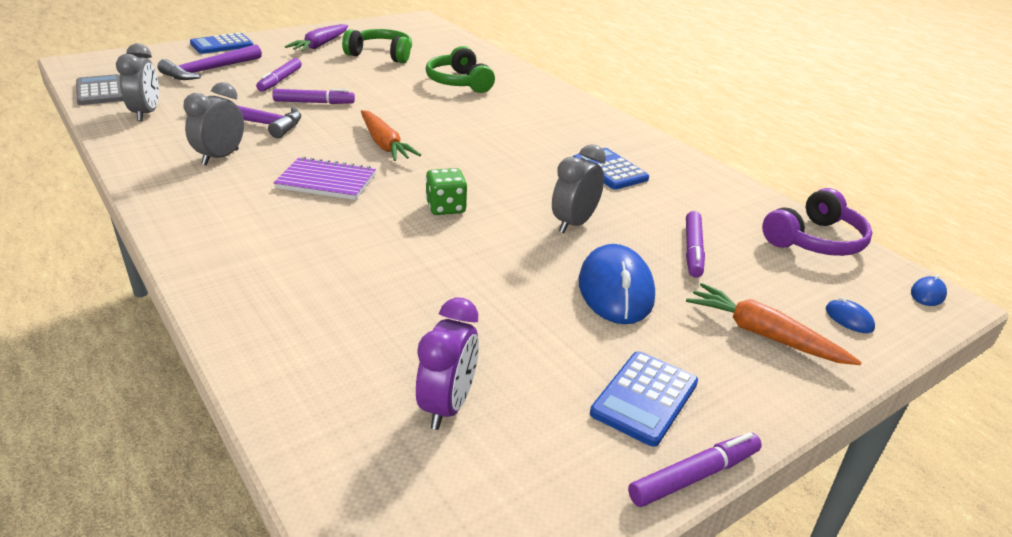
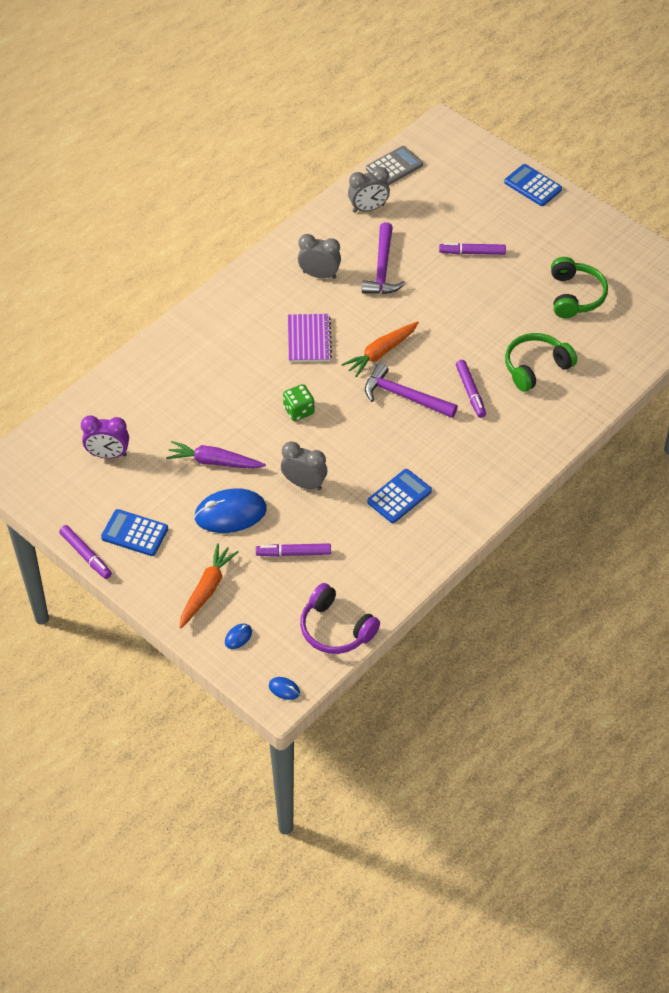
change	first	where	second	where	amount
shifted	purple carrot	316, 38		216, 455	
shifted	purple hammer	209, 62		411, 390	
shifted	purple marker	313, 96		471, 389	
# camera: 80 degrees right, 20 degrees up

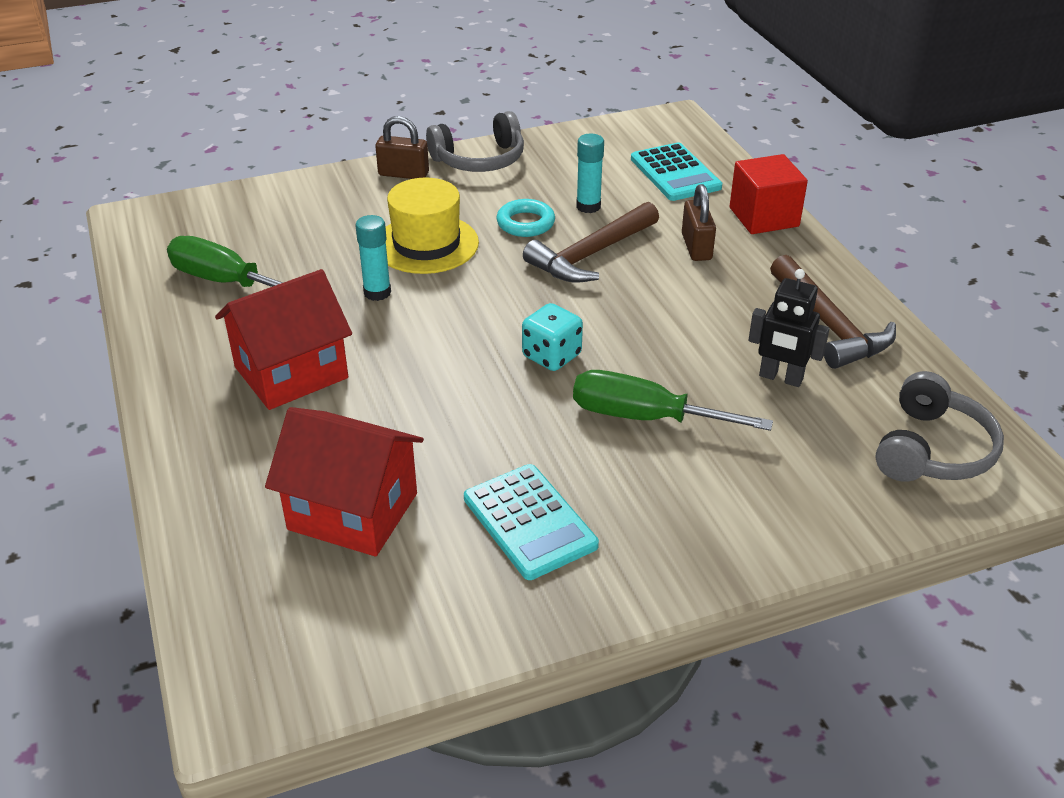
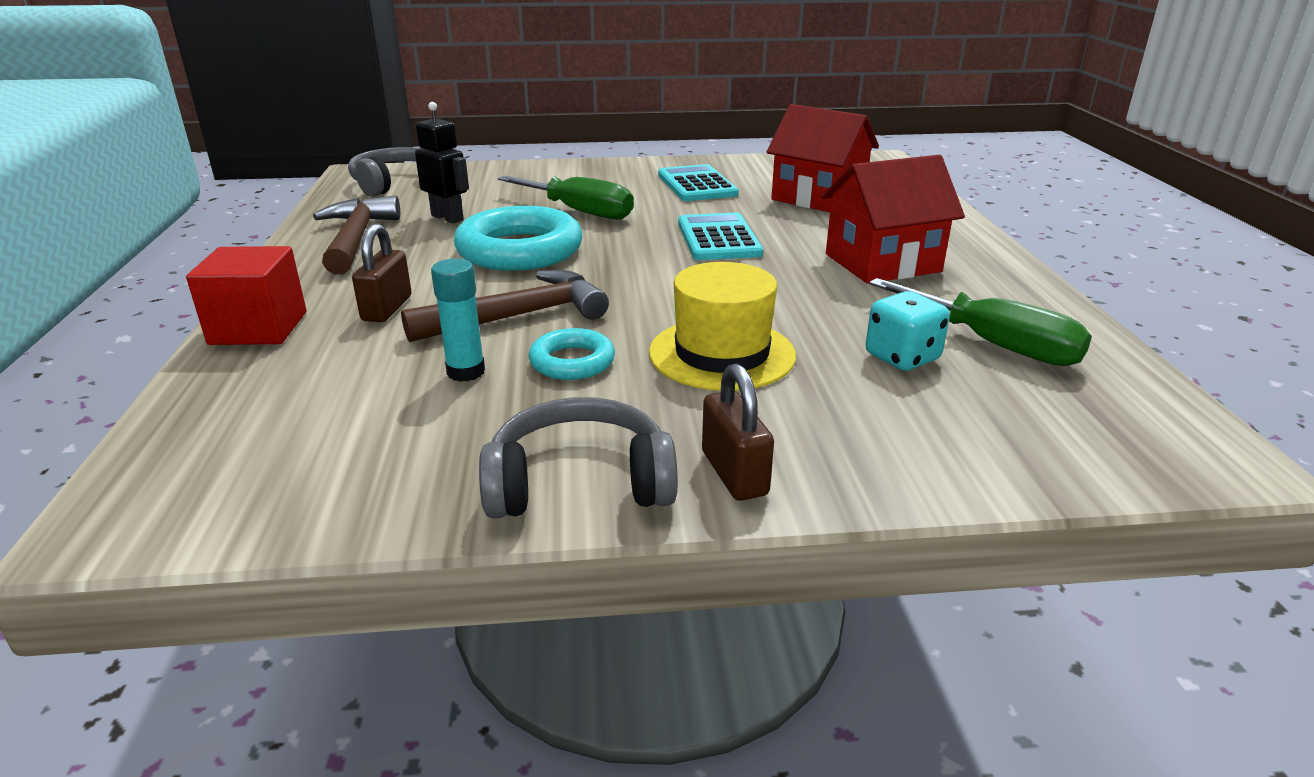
change	first	where	second	where	amount
rotated	brown padlock	402, 147		738, 432	45 degrees clockwise
shifted	turquoise calculator	676, 172		720, 236	
gone	turquoise glue stick	373, 258			
shifted	turquoise dice	552, 337		908, 331	
new			turquoise ring	518, 238	
# camera: 165 degrees left, 10 degrees down

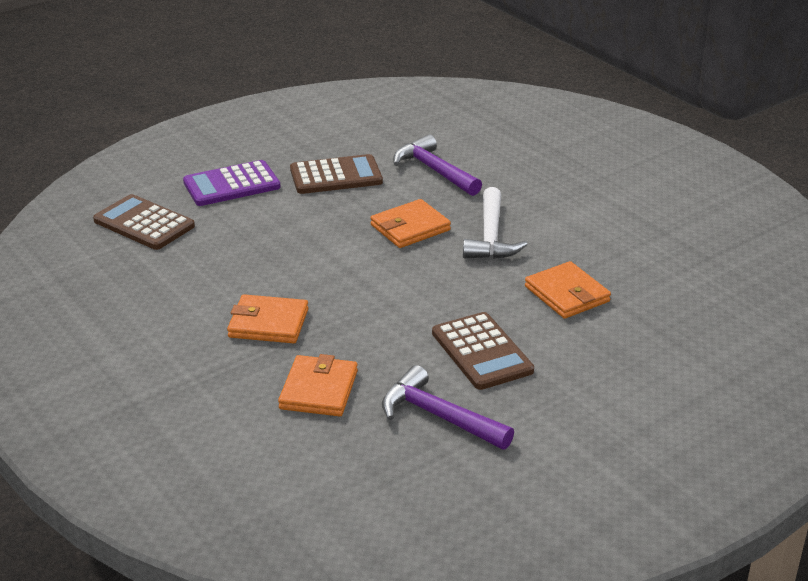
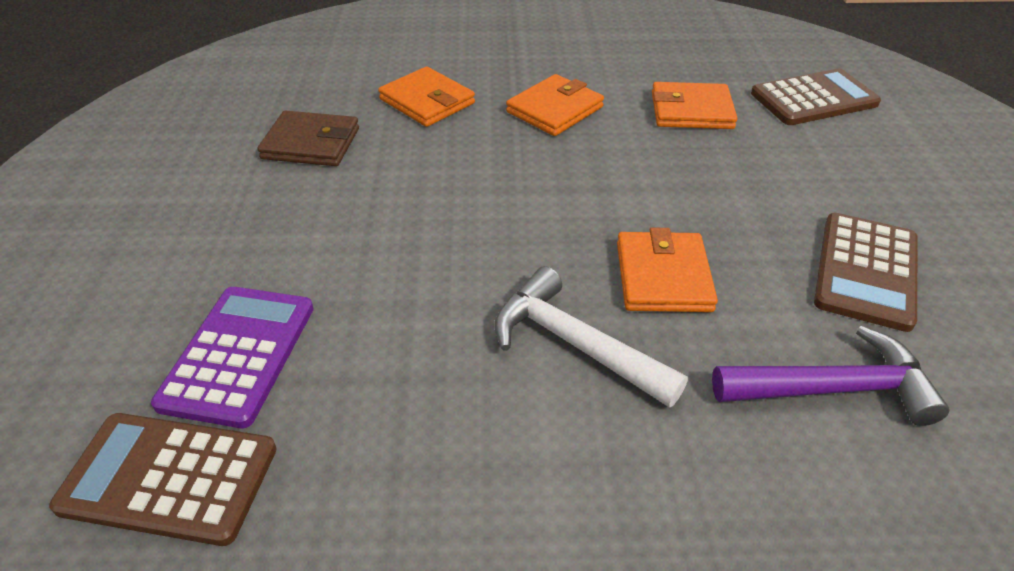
change	first	where	second	where	amount
shifted	purple calculator	231, 183		232, 357	
shifted	orange wallet	568, 290		695, 105	
shifted	brown calculator	483, 351		162, 479	
swapped	purple hammer	448, 407	brown wallet	308, 138	
# camera: 125 degrees right, 10 degrees up

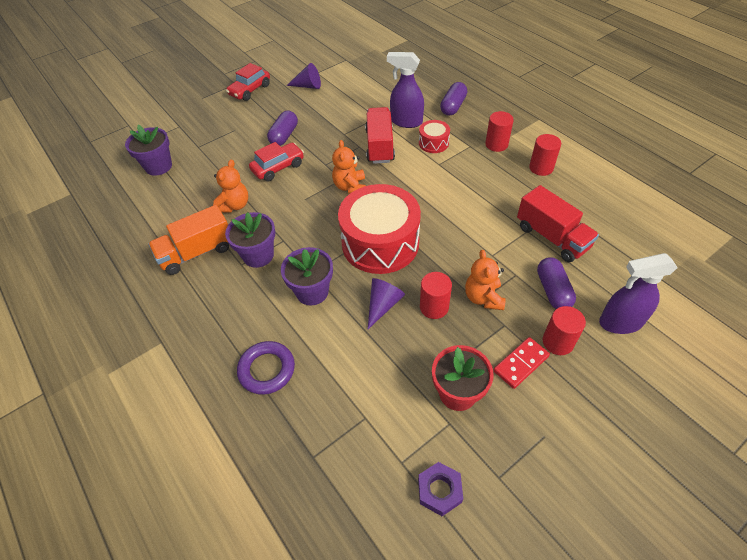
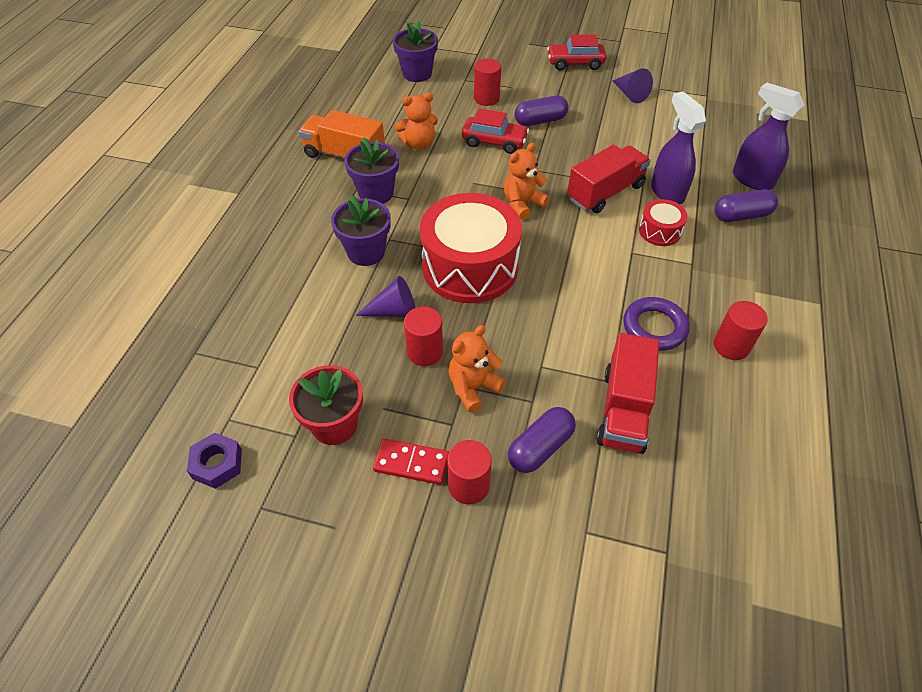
change	first	where	second	where	amount
shifted	red cylinder	499, 131		487, 82	
shifted	purple spray bottle	638, 293		768, 136	
shifted	purple ring	266, 368		656, 324	
# camera: 50 degrees right, 0 degrees up

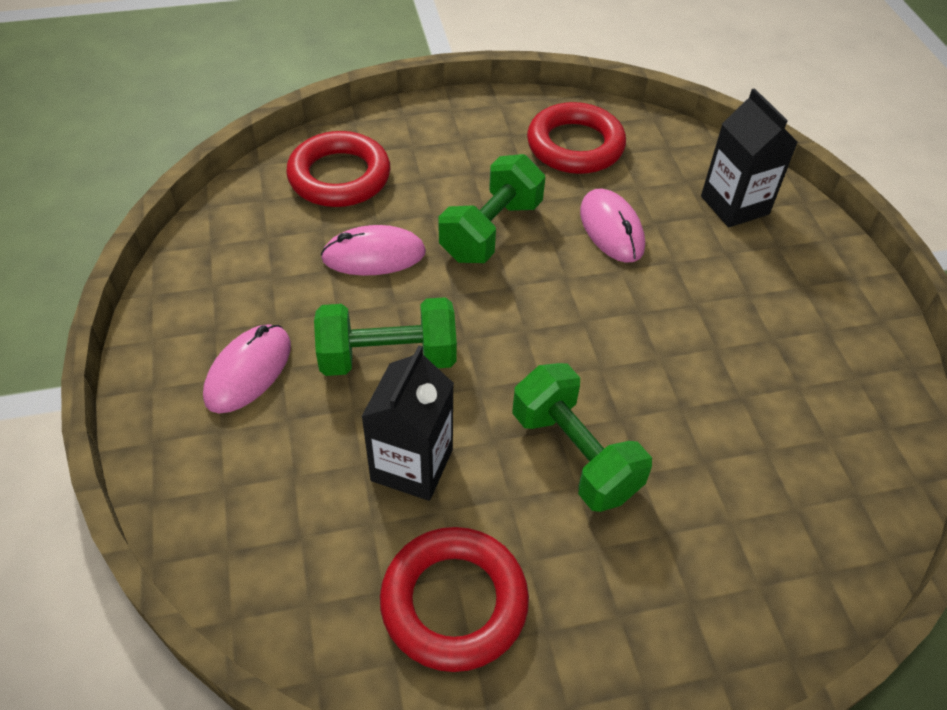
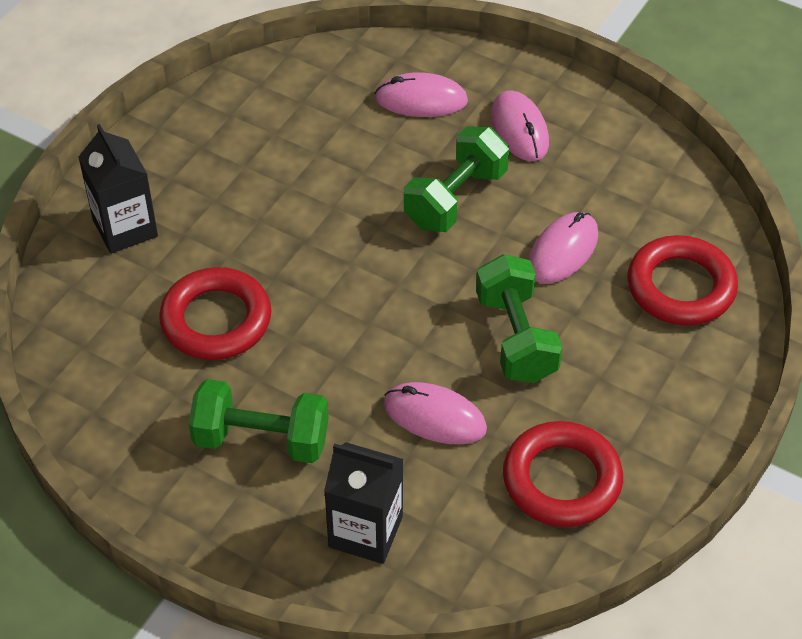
change	first	where	second	where	amount
shifted	black carton	407, 423		118, 189	
shifted	green dumbbell	582, 437		259, 421	
shifted	red ring	454, 599		215, 313	
new			pink mouse	421, 94	
# camera: 135 degrees right, 0 degrees up

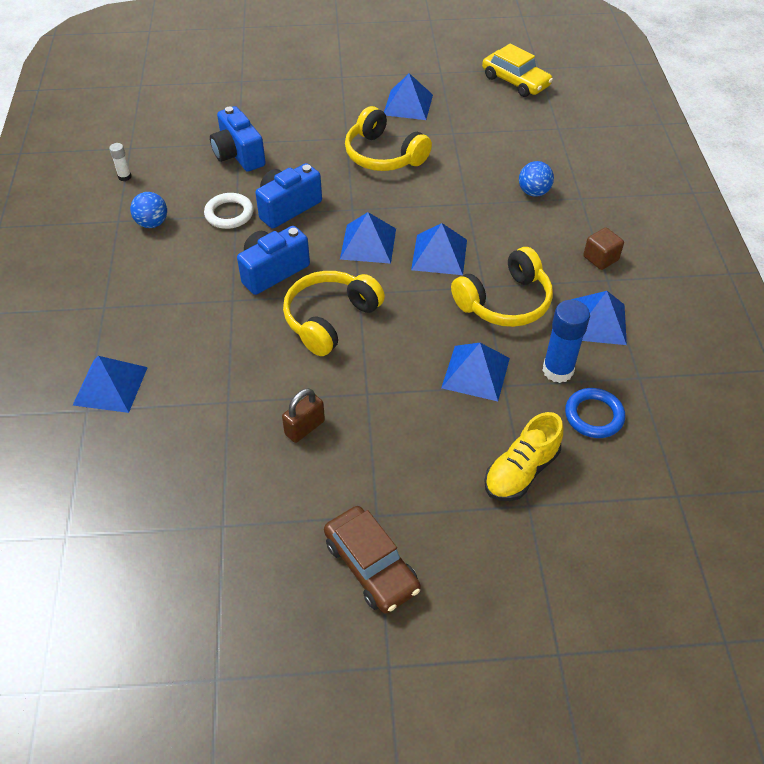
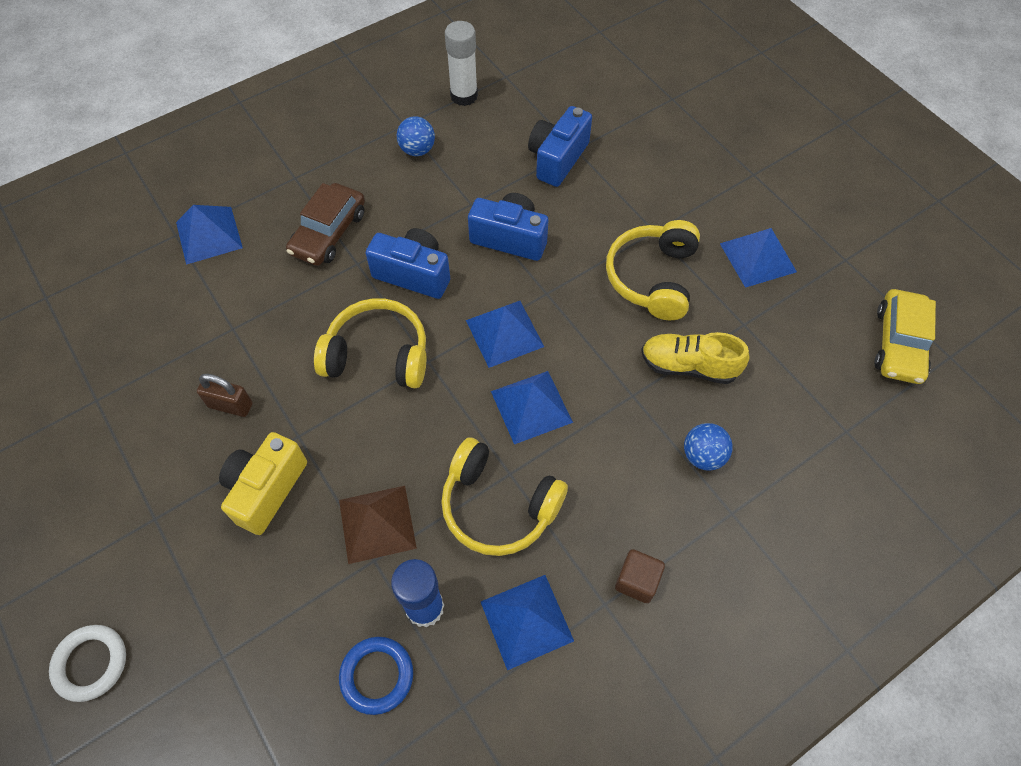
change	first	where	second	where	amount
scaled	white glue stick	120, 162		461, 63	x1.96
shifted	white ring	228, 211		87, 663	
repainted	blue pyramid	475, 372	brown pyramid	378, 525	
shifted	yellow shoe	523, 456		695, 358	
shifted	brown car	372, 559		325, 224	
new			yellow camera	263, 483	
# camera: 60 degrees right, 10 degrees up

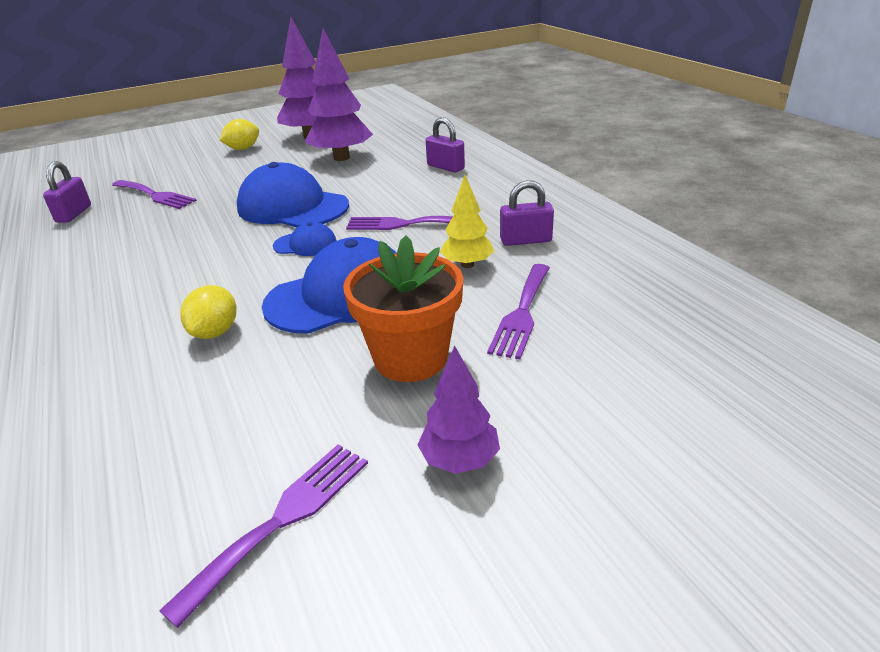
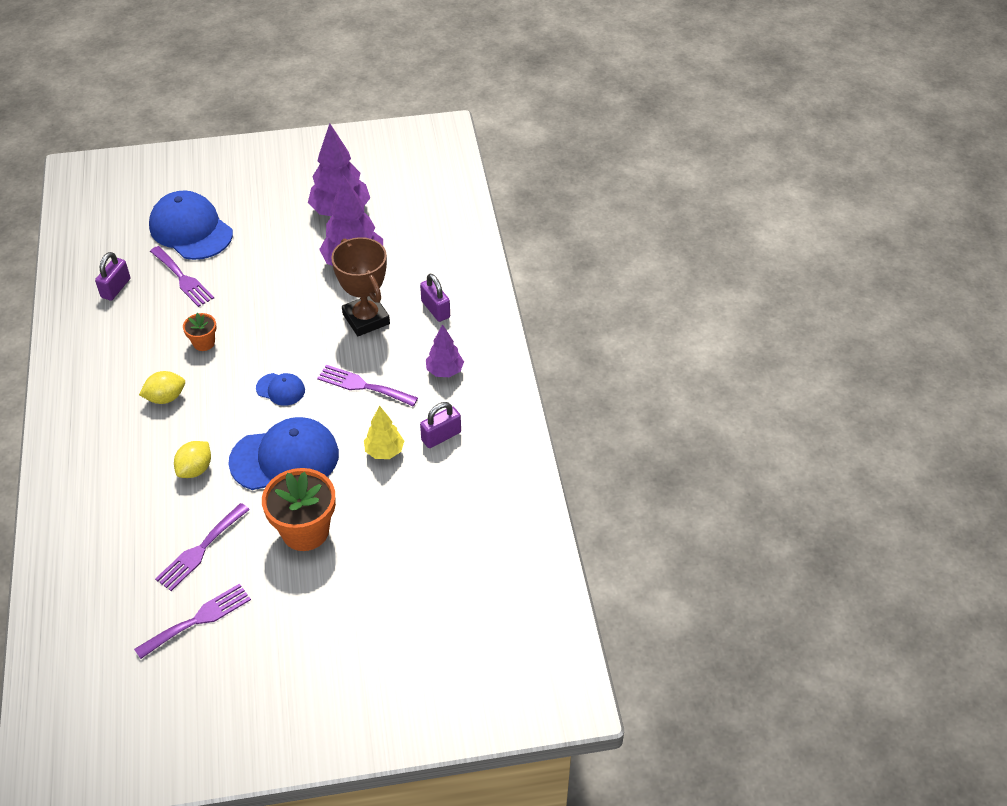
change	first	where	second	where	amount
shifted	yellow lemon	239, 134		162, 387	
shifted	blue cap	293, 194		191, 225	
rotated	purple padlock	527, 213		440, 425	45 degrees counterclockwise
shifted	purple fork	518, 311		202, 547	
shifted	purple tree	459, 410		445, 350	
new			brown trophy	360, 286	
new			orange flower pot	199, 332	
# camera: 15 degrees right, 15 degrees up

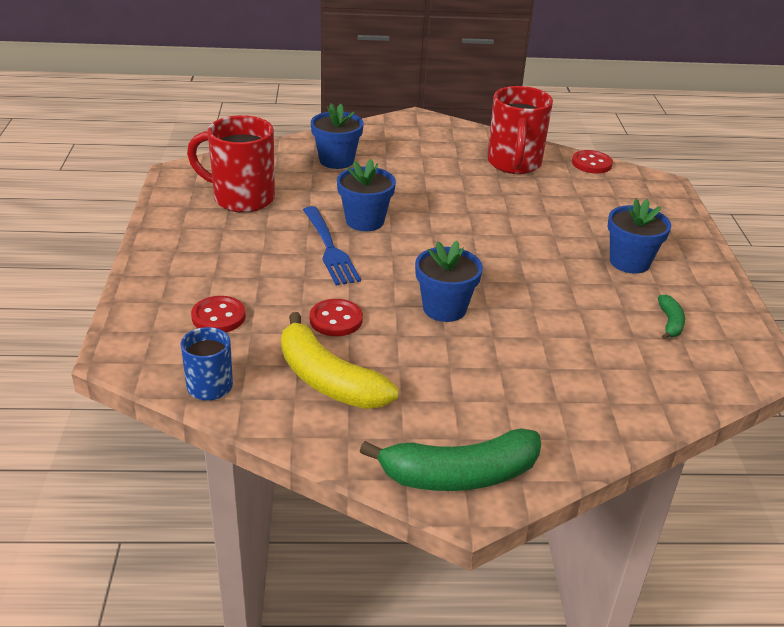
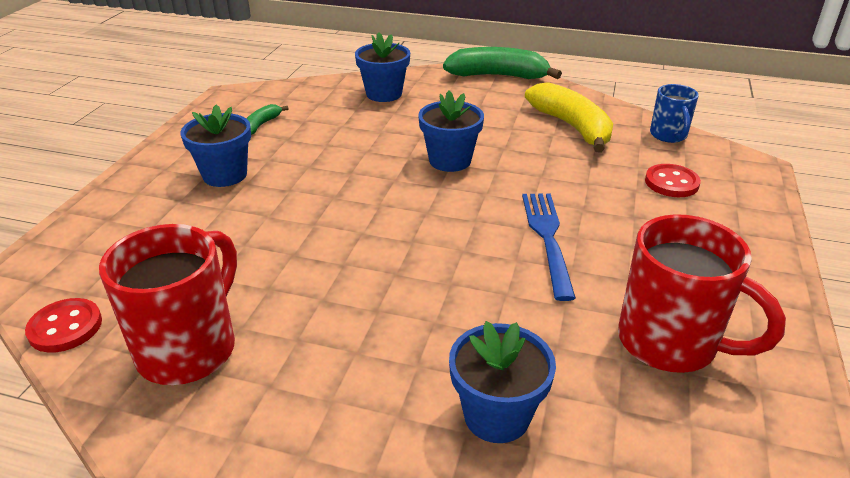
change	first	where	second	where	amount
shifted	blue flower pot	366, 195		382, 67	
gone	red button	336, 317			
# camera: 160 degrees left, 0 degrees up

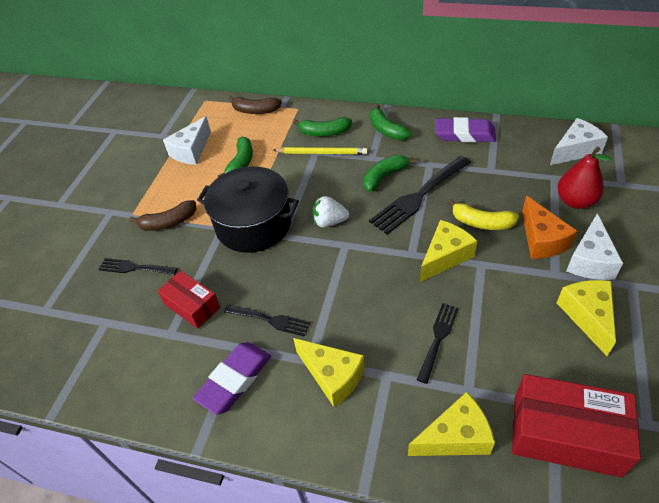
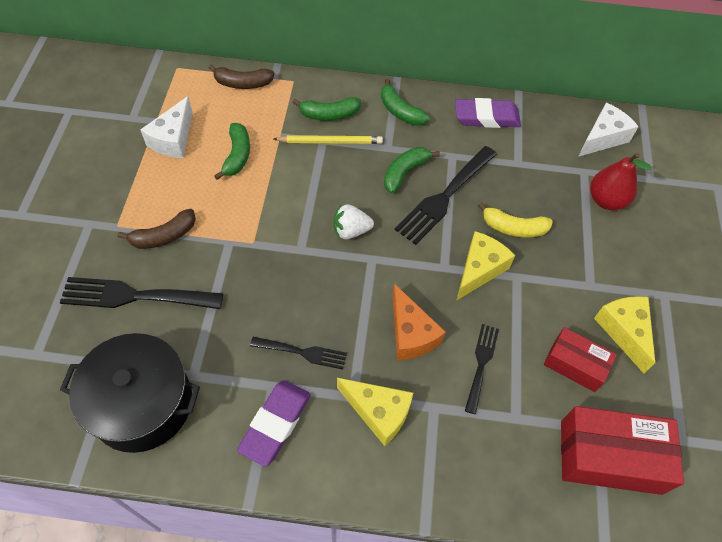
change	first	where	second	where	amount
shifted	black pot	248, 209		130, 393	
shifted	orange cheese	550, 227		419, 322	
gone	white cheese	594, 246			
scaled	black fork	137, 266		141, 293	x1.71
shifted	red box	189, 300		580, 359	
gone	yellow cheese	451, 424			
# camera: 15 degrees left, 10 degrees up

